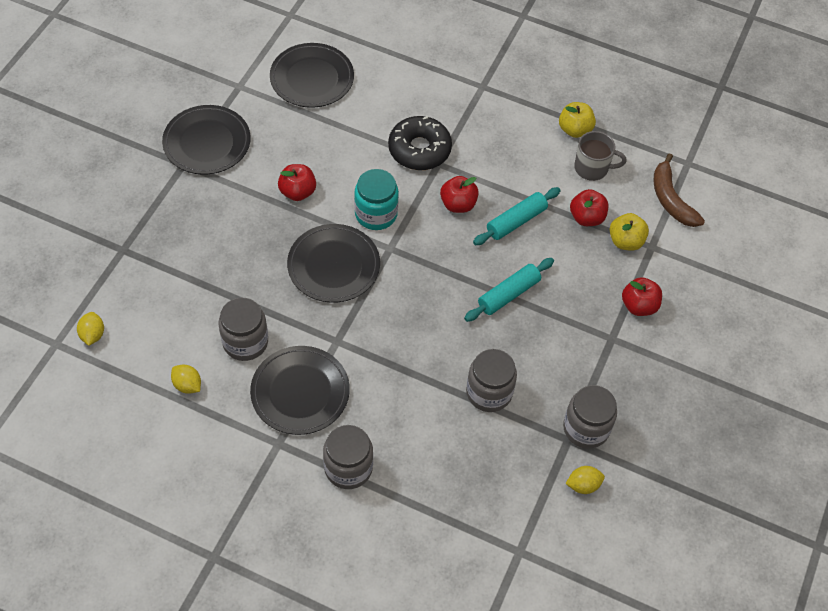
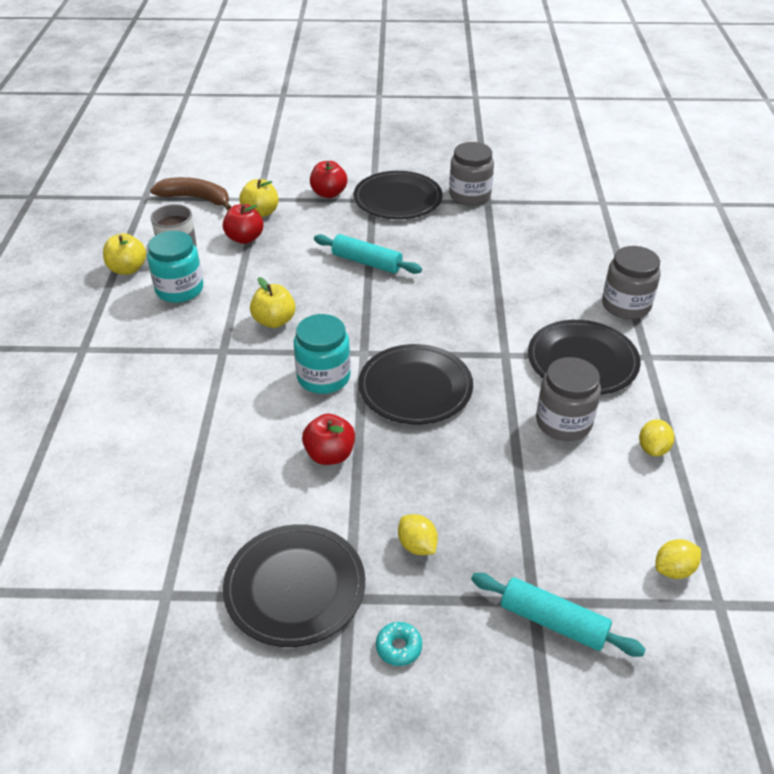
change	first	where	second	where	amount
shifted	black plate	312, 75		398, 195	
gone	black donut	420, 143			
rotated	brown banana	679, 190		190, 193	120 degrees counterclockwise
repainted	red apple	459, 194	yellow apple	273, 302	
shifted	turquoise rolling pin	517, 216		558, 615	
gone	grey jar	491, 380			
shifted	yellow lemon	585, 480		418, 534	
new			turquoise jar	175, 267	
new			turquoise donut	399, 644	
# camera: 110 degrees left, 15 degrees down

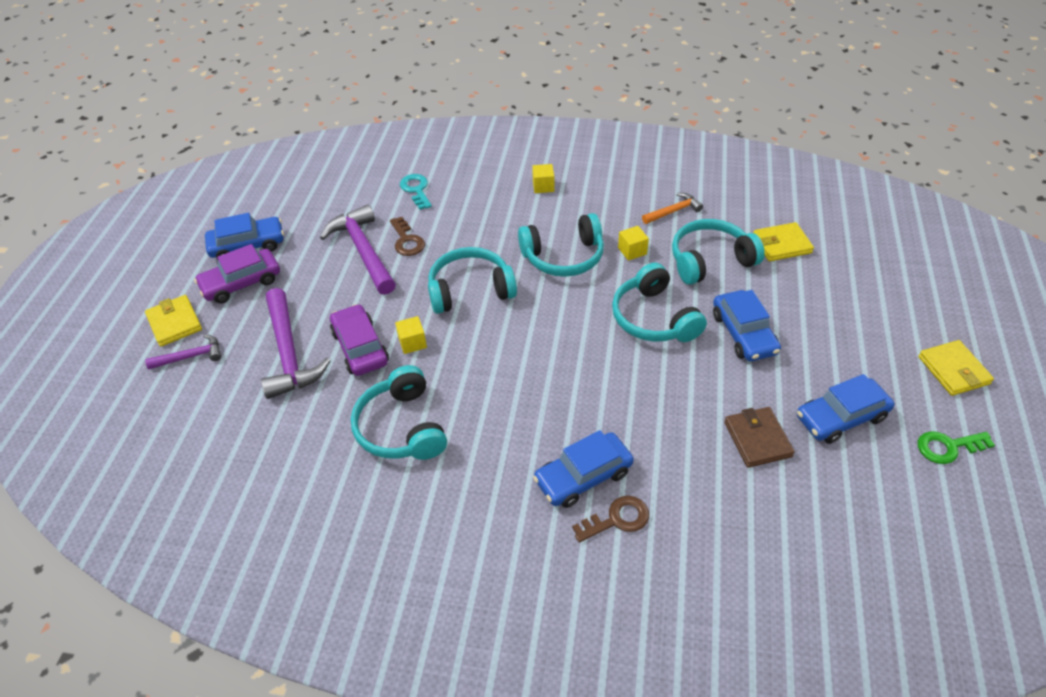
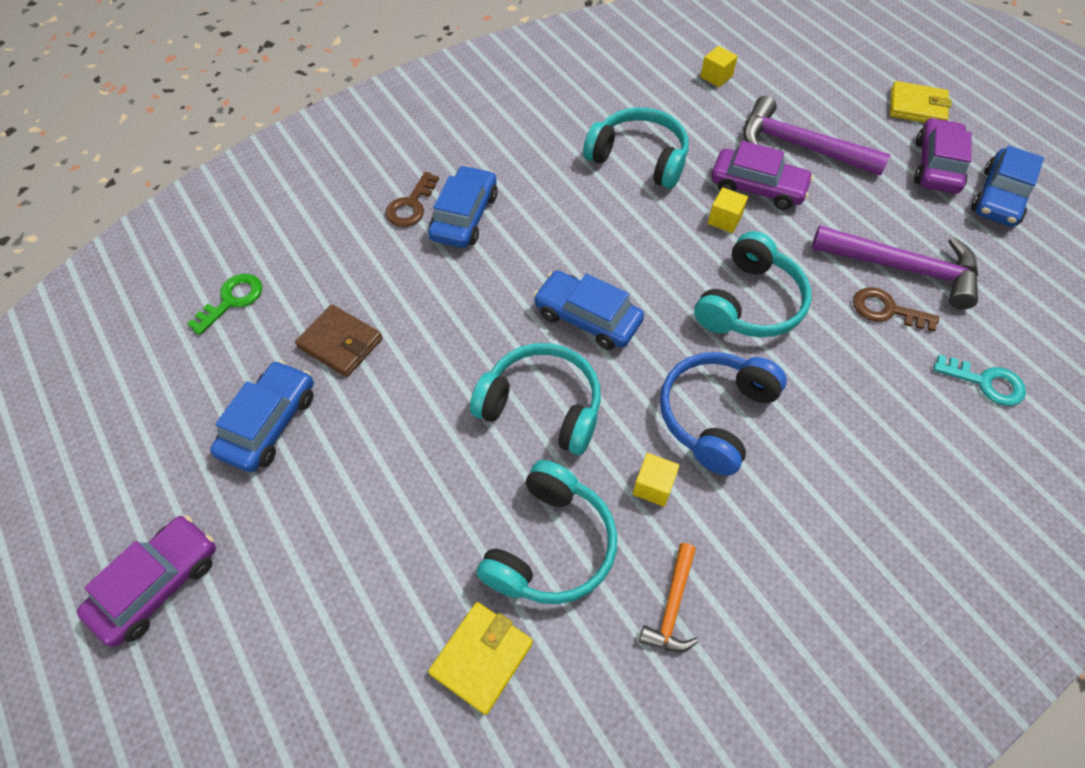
change	first	where	second	where	amount
shifted	yellow cube	543, 178		719, 66	
repainted	turquoise headphones	561, 245	blue headphones	723, 414	
shifted	blue car	747, 325		588, 310	
gone	purple hammer	183, 352			
swapped	yellow wallet	956, 368	purple car	146, 581	
shifted	green key	956, 447		224, 304	
# camera: 135 degrees right, 10 degrees up

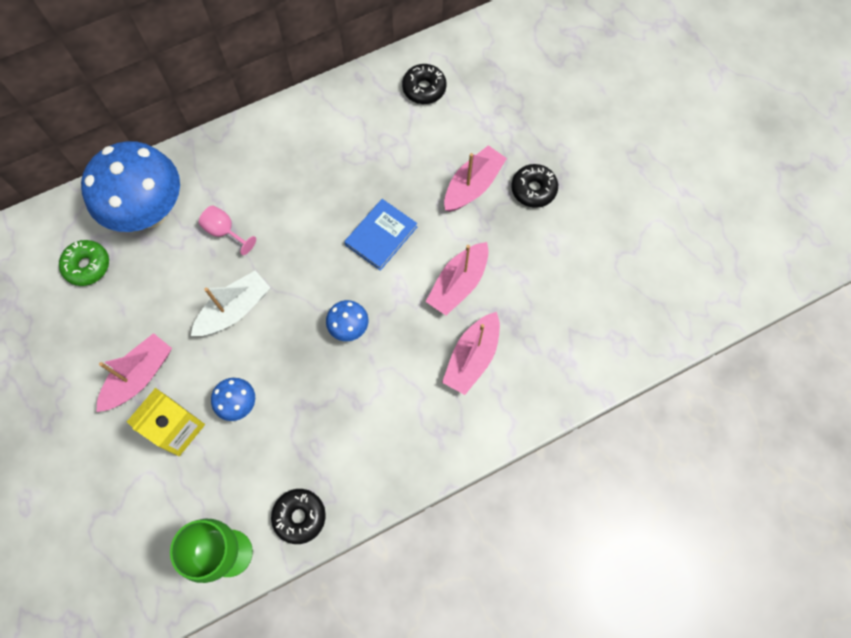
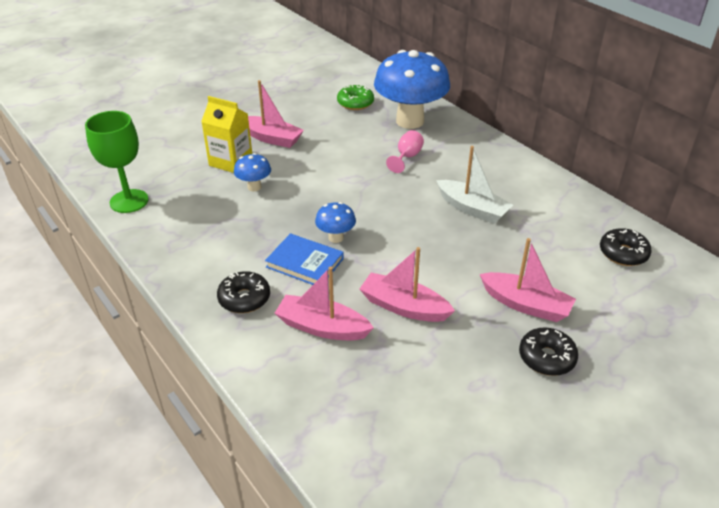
change	first	where	second	where	amount
shifted	blue book	380, 235		304, 259	
shifted	white boat	231, 303		474, 185	
shifted	black donut	298, 516		243, 292	
# camera: 80 degrees right, 30 degrees down

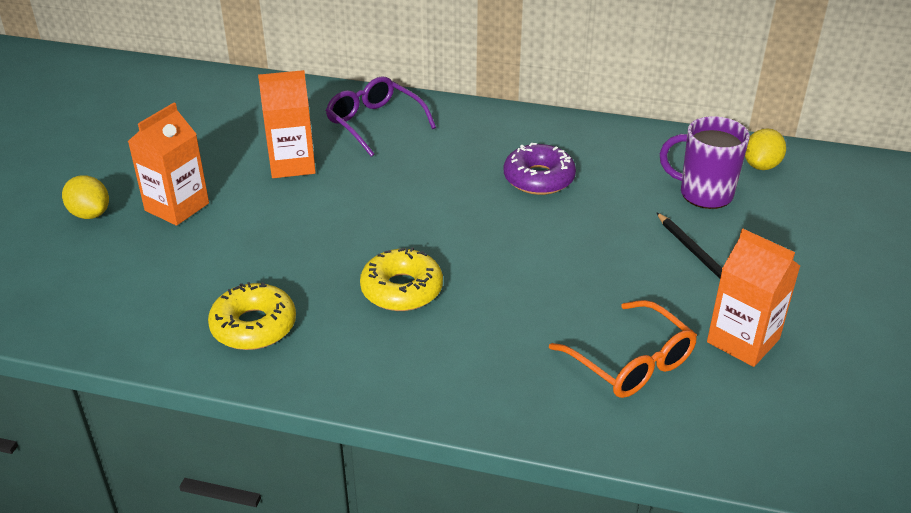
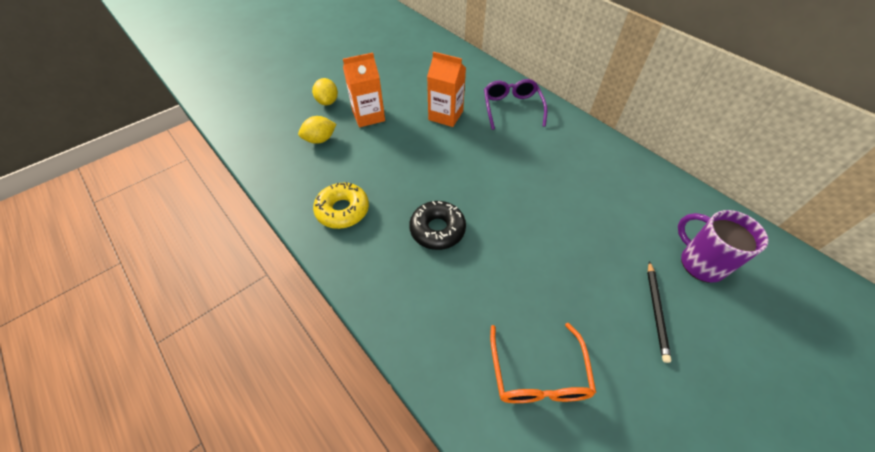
change	first	where	second	where	amount
shifted	yellow lemon	765, 149		317, 130	
gone	purple donut	540, 168			
gone	orange carton	753, 298			
repainted	yellow donut	401, 279	black donut	437, 225	
# camera: 35 degrees right, 15 degrees up

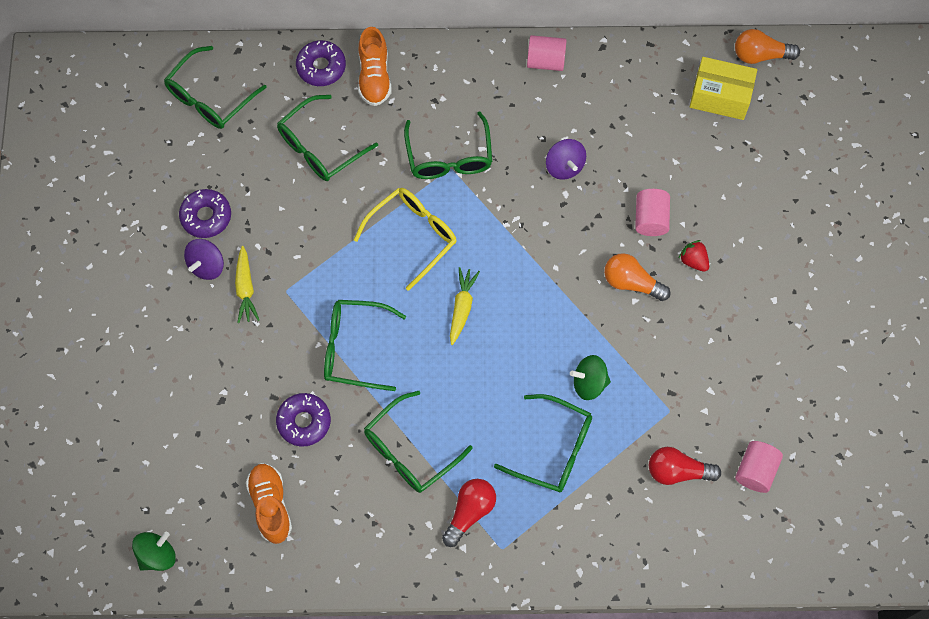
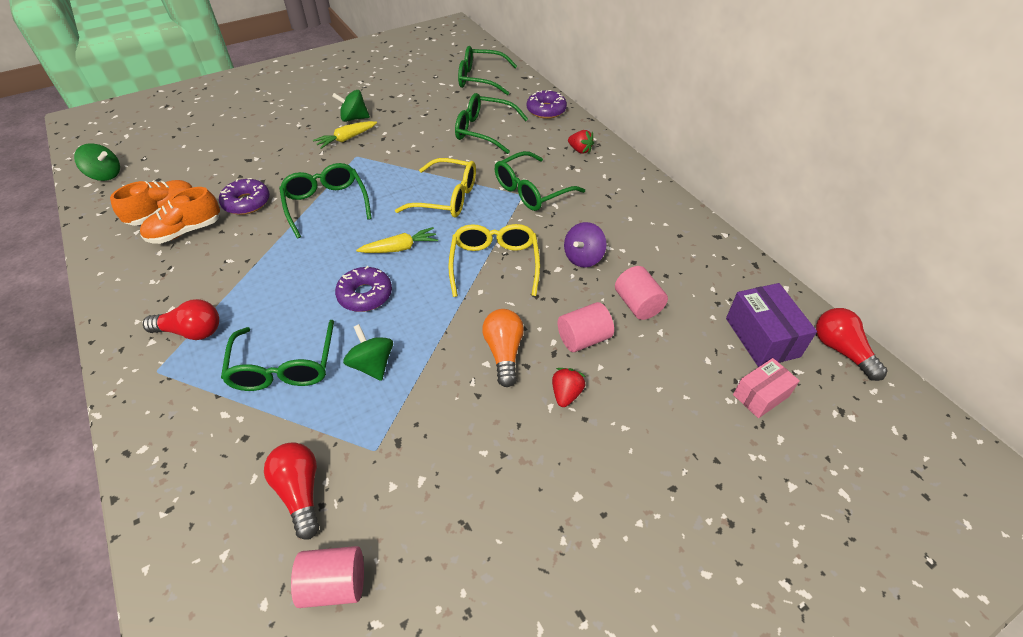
change	first	where	second	where	amount
shifted	orange shoe	374, 66		180, 215	
repainted	orange light bulb	767, 46	red light bulb	852, 344	
shifted	pink cylinder	547, 53		641, 293	
repainted	yellow box	723, 88	purple box	771, 325	
shifted	purple donut	205, 213		363, 289	
repainted	purple spinning top	204, 259	green spinning top	351, 106	
gone	green glasses	418, 442			
new			red strawberry	581, 142	
new			yellow glasses	494, 260	
new			pink box	766, 388	
# camera: 60 degrees right, 20 degrees down

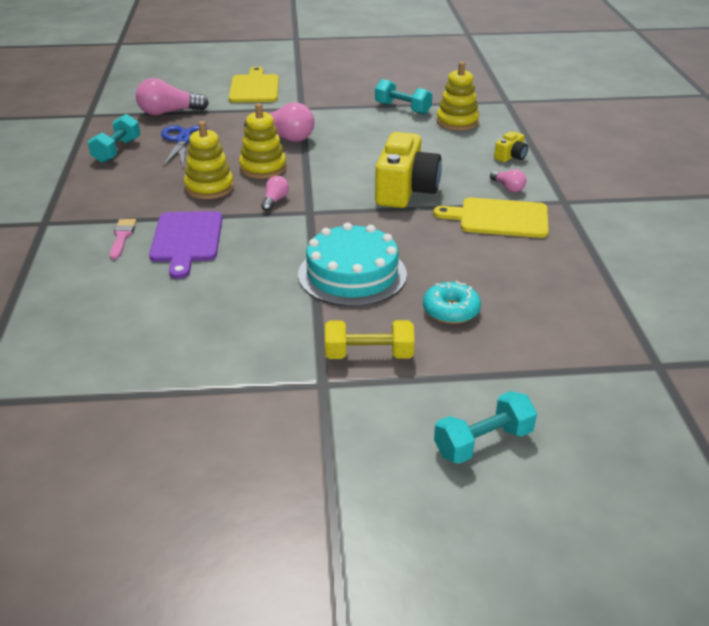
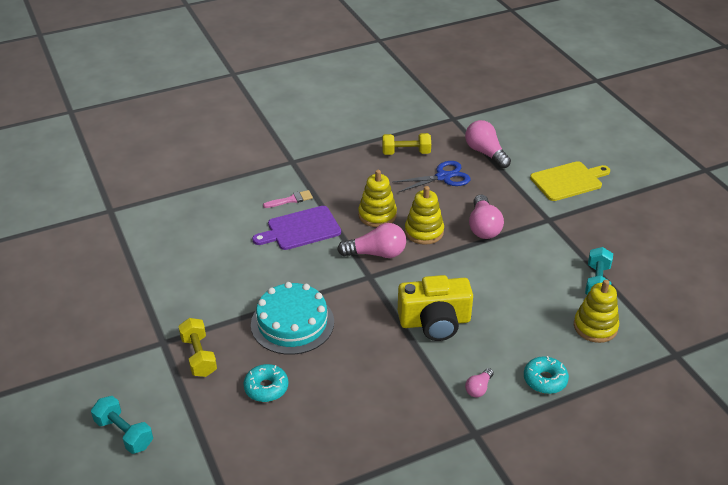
change	first	where	second	where	amount
repainted	turquoise dumbbell	114, 138	yellow dumbbell	406, 144	
swapped	yellow camera	511, 147	turquoise donut	546, 375	
scaled	pink light bulb	275, 193		371, 240	x1.87
gone	yellow cutting board	491, 218			
# camera: 70 degrees right, 5 degrees up

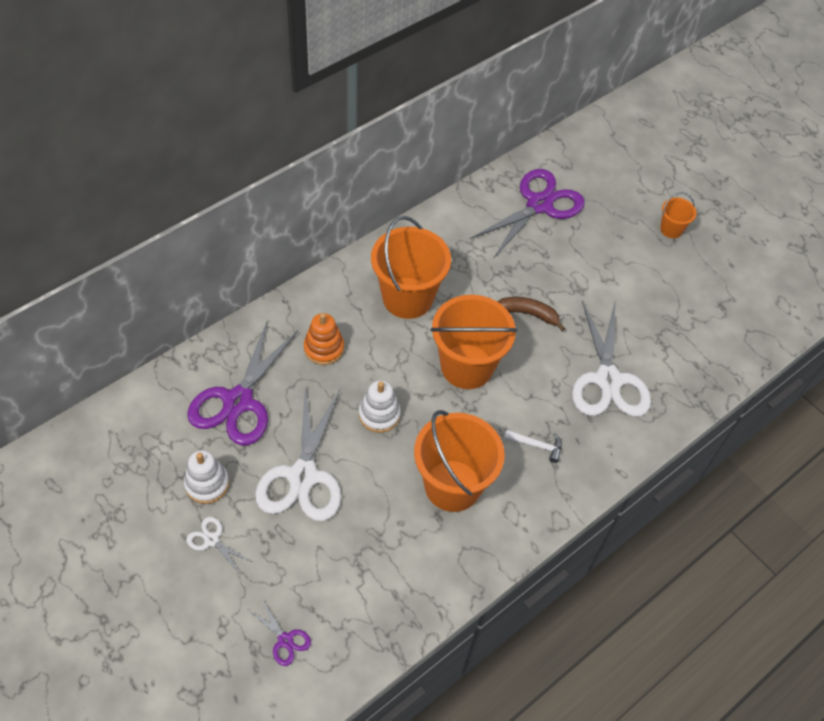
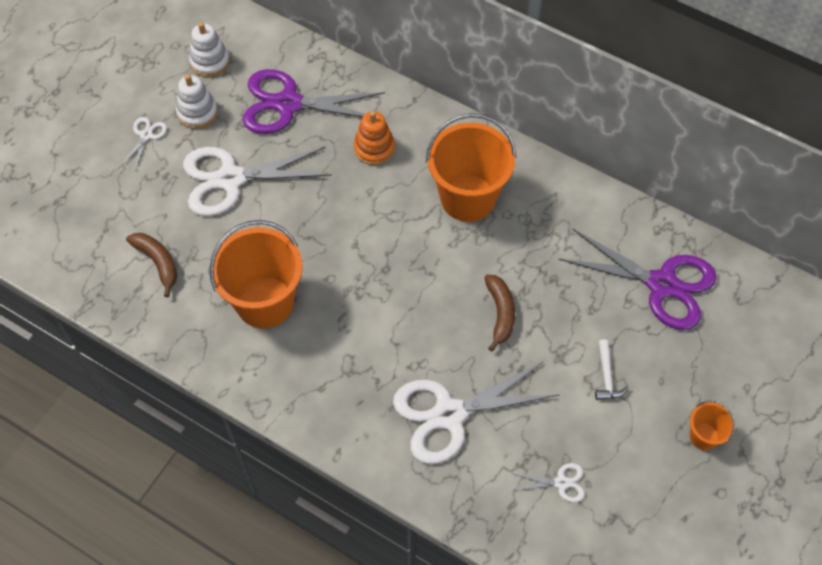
change	first	where	second	where	amount
gone	orange bucket	473, 342			
shifted	white stacking toy	380, 406		209, 49	
shifted	white hammer	533, 446		612, 369	
gone	purple scissors	279, 633			
new			brown banana	151, 265	
new			white scissors	548, 482	
# camera: 75 degrees right, 5 degrees up

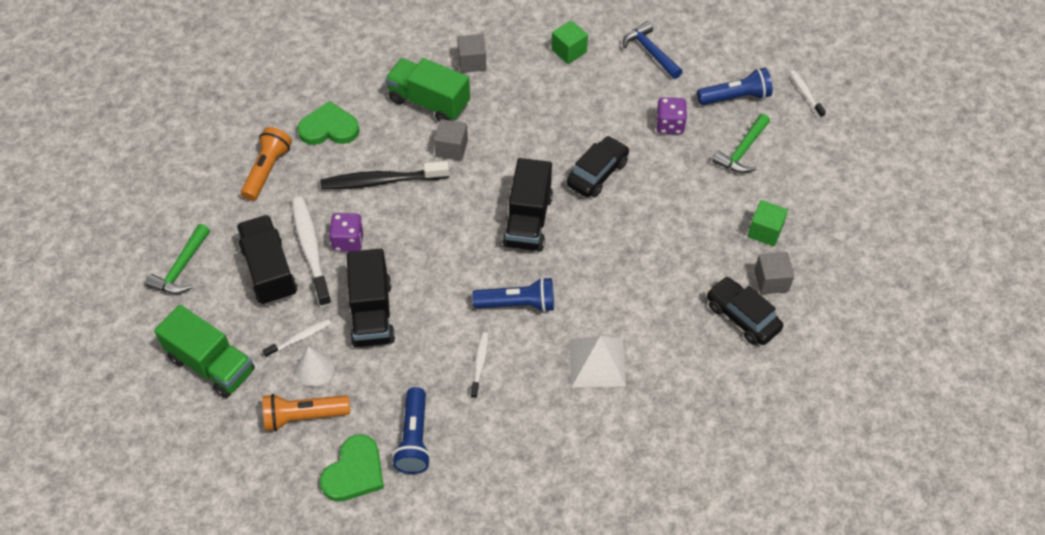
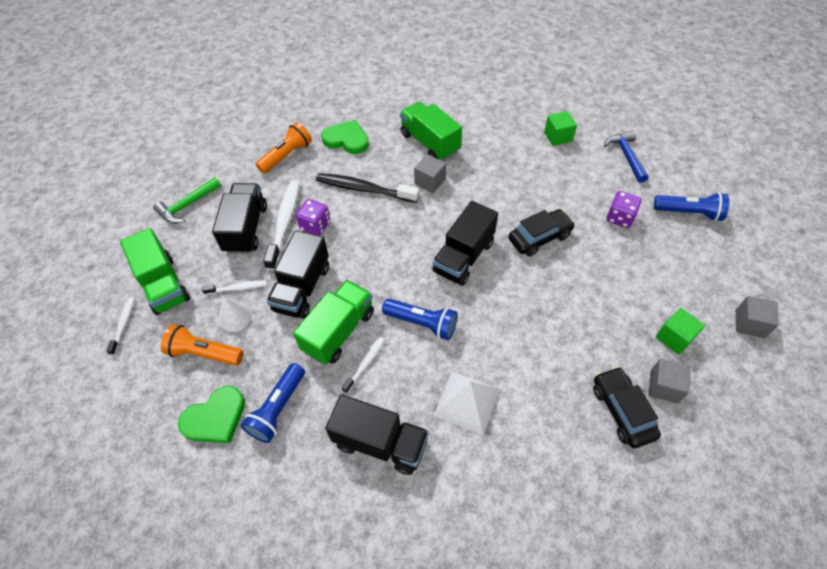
change	first	where	second	where	amount
shifted	grey cube	472, 53		757, 317	
shifted	white toothbrush	808, 94		120, 326	
gone	green hammer	741, 143			
new			green truck	333, 322	
new			black truck	377, 435	
# camera: 25 degrees right, 0 degrees up

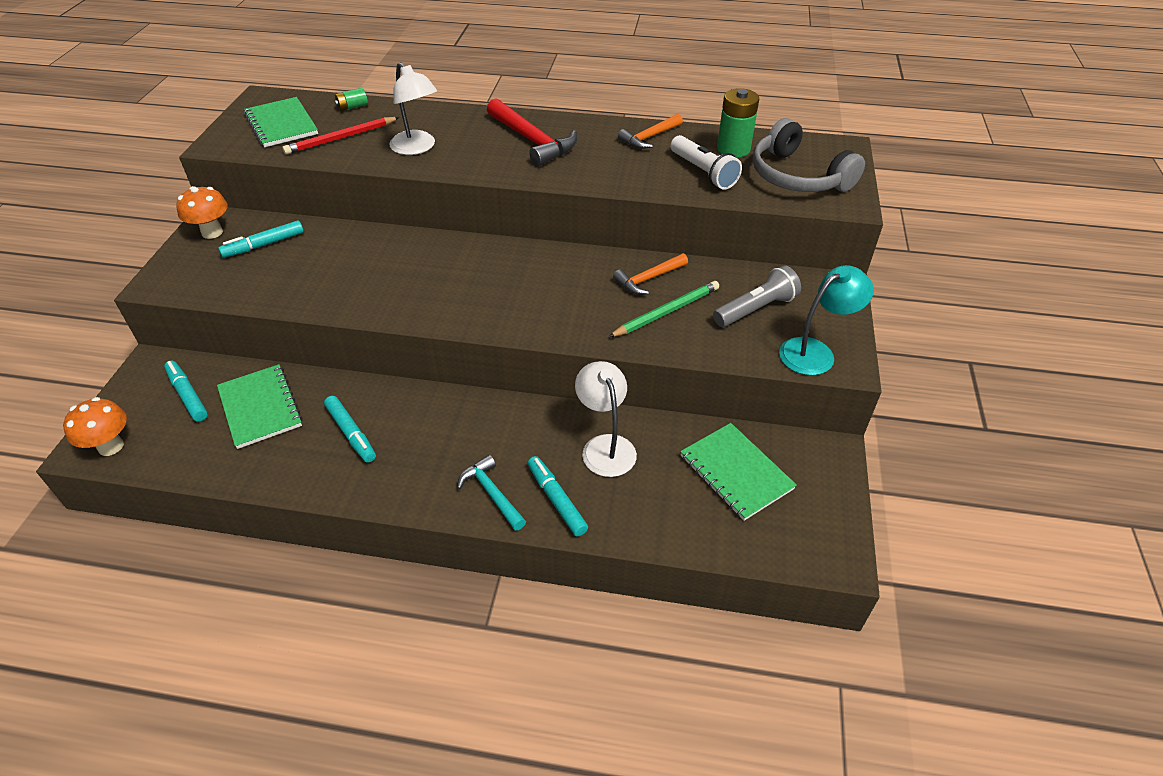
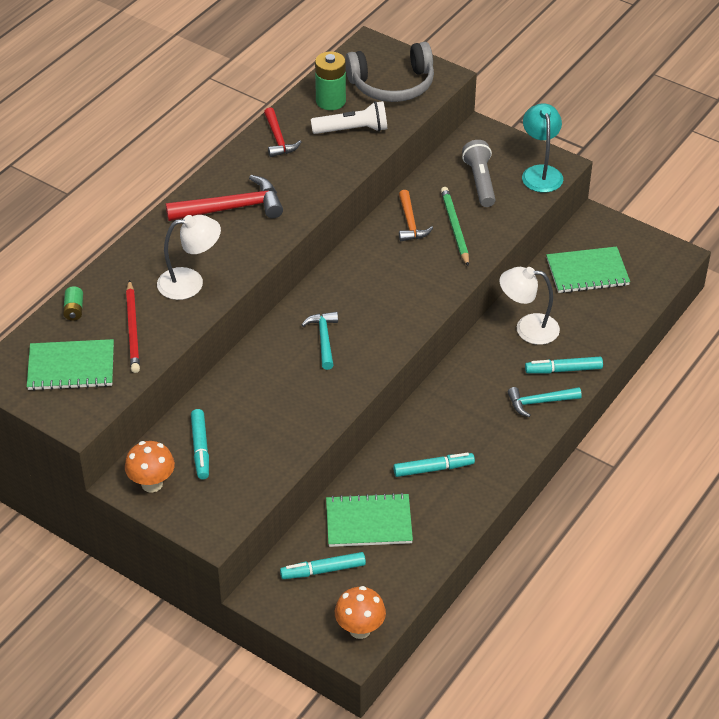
change	first	where	second	where	amount
repainted	orange hammer	650, 131	red hammer	283, 132	
new			turquoise hammer	319, 341	
# camera: 65 degrees left, 0 degrees up

